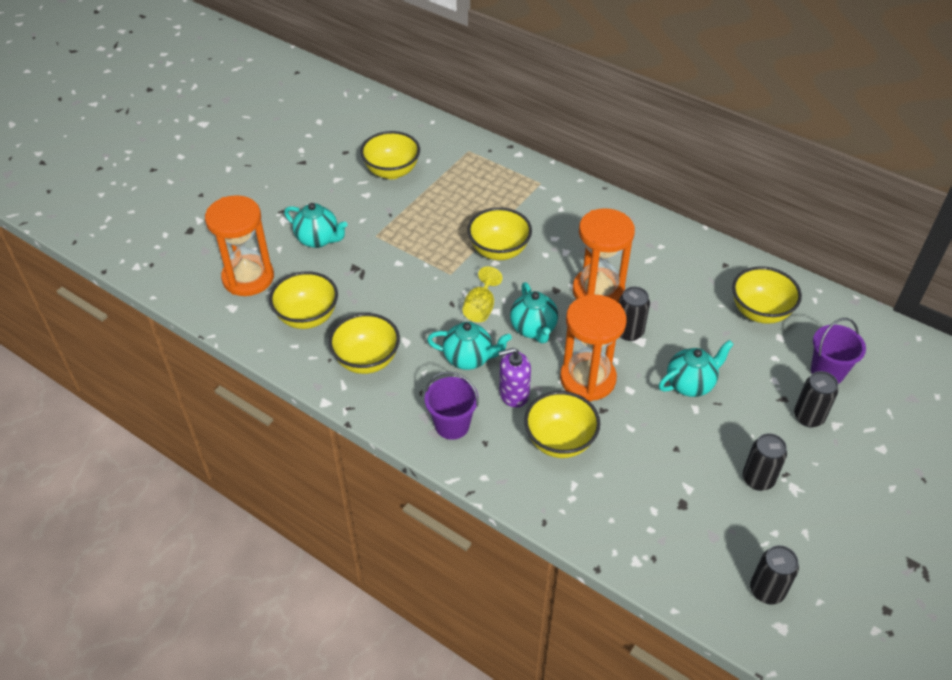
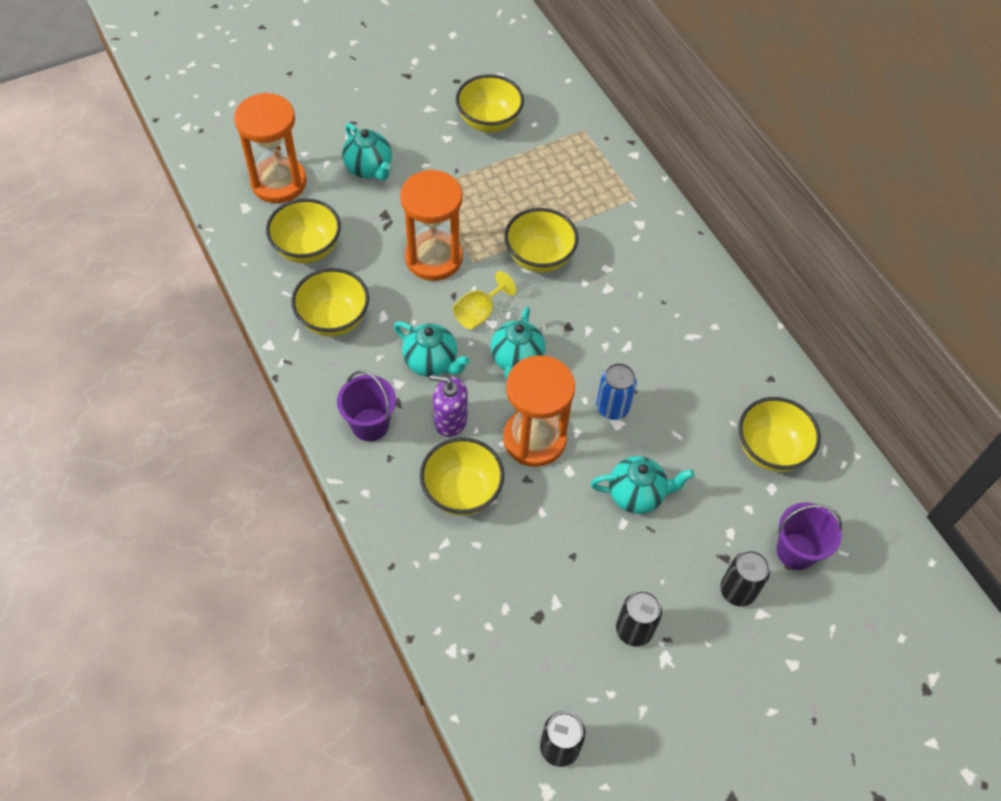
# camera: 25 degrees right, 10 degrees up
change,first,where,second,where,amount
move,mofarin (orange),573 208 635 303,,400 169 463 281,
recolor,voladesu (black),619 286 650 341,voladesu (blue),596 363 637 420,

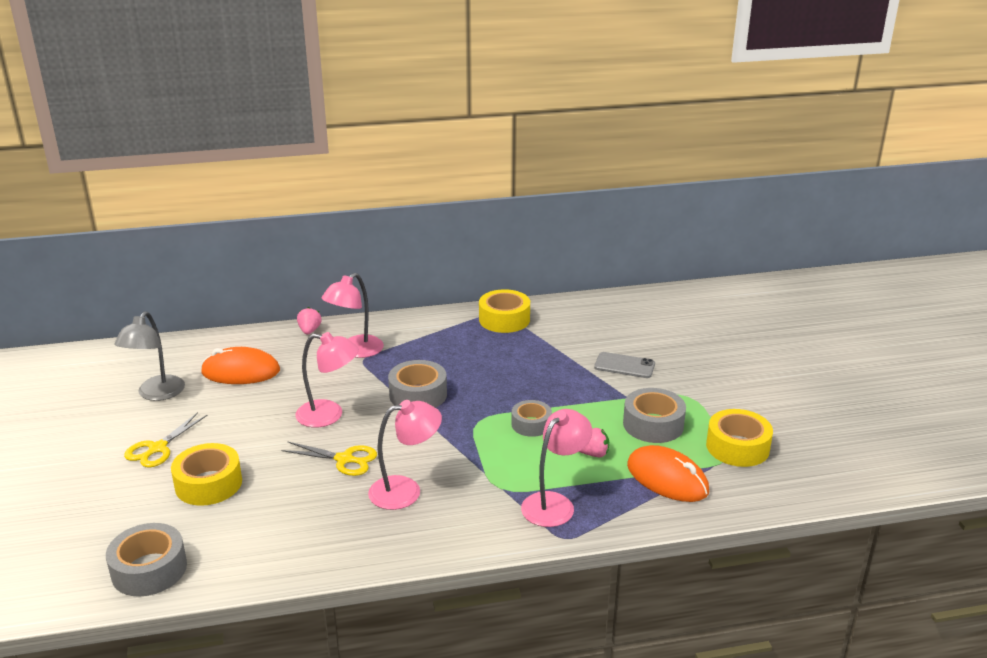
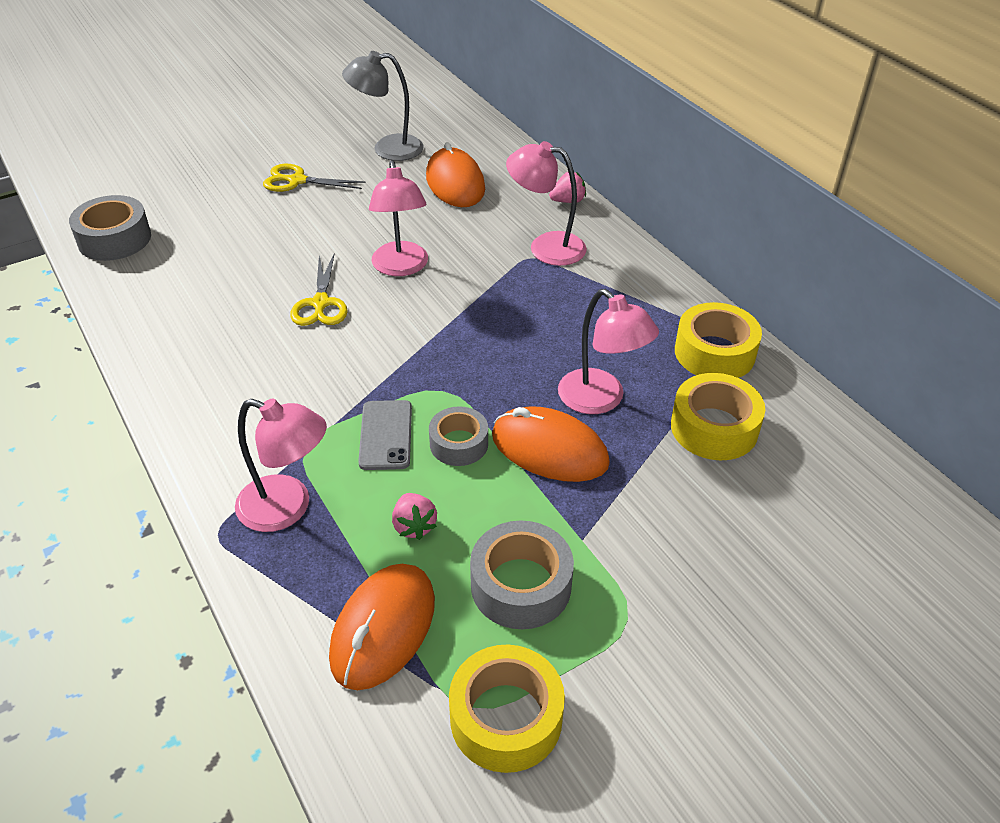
# camera: 70 degrees right, 15 degrees up
change,first,where,second,where,amount
move,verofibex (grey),594 352 655 378,,358 400 412 470,
insert,,,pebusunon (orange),492 406 610 482,
move,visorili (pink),368 400 442 510,,558 289 659 414,
move,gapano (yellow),171 443 242 506,,671 373 765 460,
delete,gapano (grey),388 360 447 408,,,

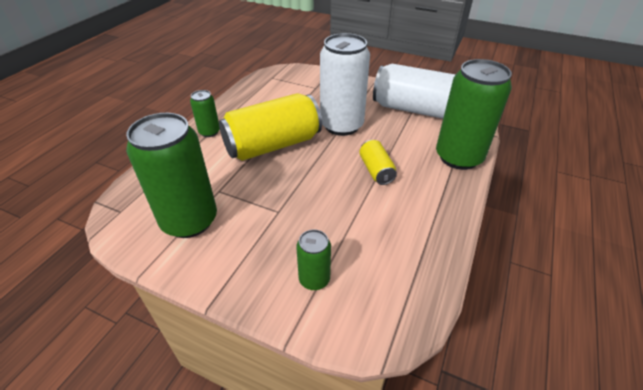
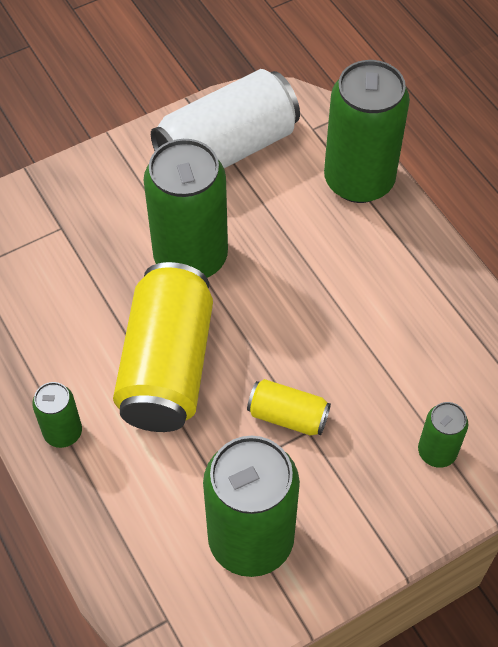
# camera: 55 degrees left, 15 degrees up
change,first,where,second,where,amount
recolor,voladesu (white),320 33 370 136,voladesu (green),144 139 228 278,
move,voladesu (yellow),359 140 397 185,,247 379 331 435,

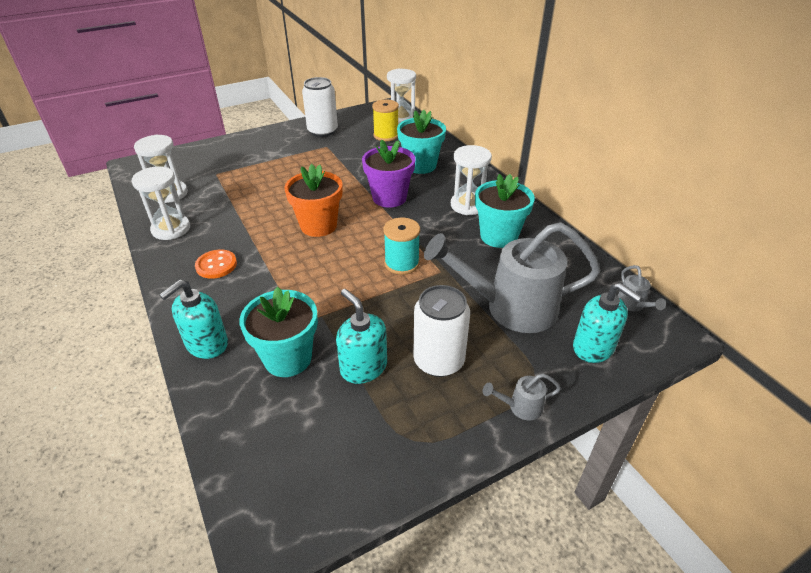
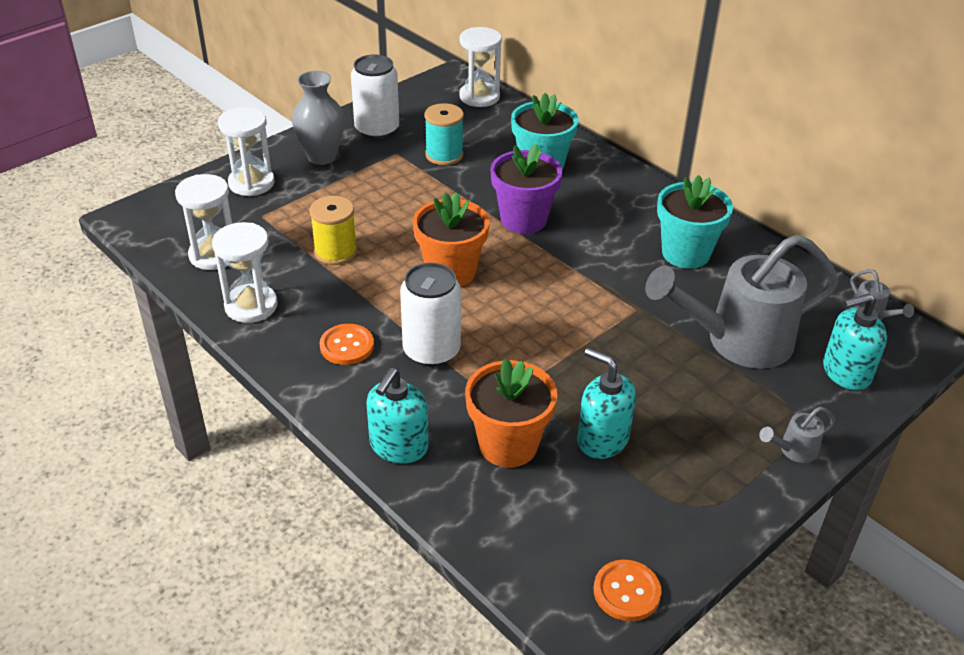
# camera: 15 degrees left, 0 degrees up
change,first,where,second,where,amount
move,mofarin (white),451 145 492 215,,218 107 275 196,
insert,,,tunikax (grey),292 71 345 165,
move,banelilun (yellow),372 99 399 141,,309 196 357 265,
move,voladesu (white),413 285 470 377,,400 263 461 367,
move,banelilun (turquoise),383 218 420 275,,425 103 464 165,
recolor,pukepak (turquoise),239 287 318 377,pukepak (orange),465 358 557 467,
insert,,,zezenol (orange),594 560 662 621,
rotate,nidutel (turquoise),573 283 642 363,,823 293 887 390,135 degrees clockwise

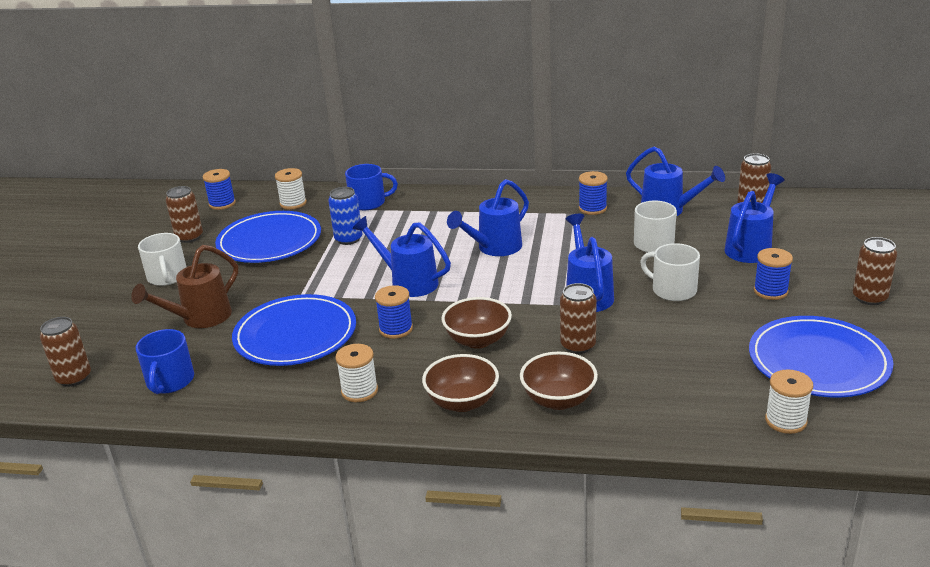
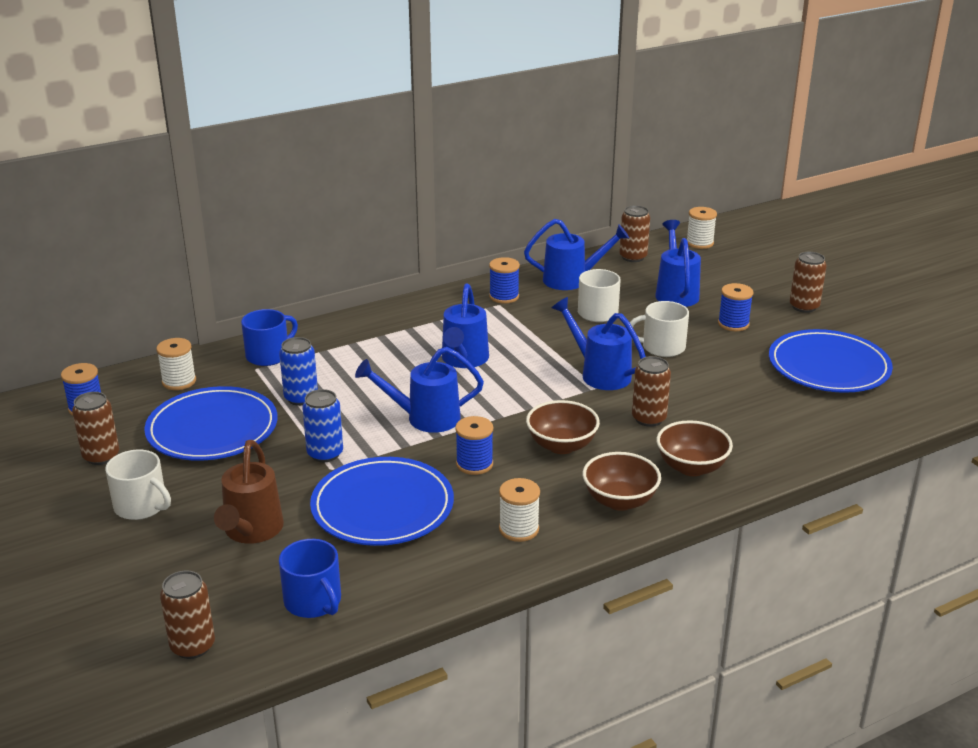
# camera: 40 degrees left, 0 degrees up
change,first,where,second,where,amount
insert,,,voladesu (blue),302 389 343 462,
move,banelilun (white),765 369 813 434,,687 207 717 249,

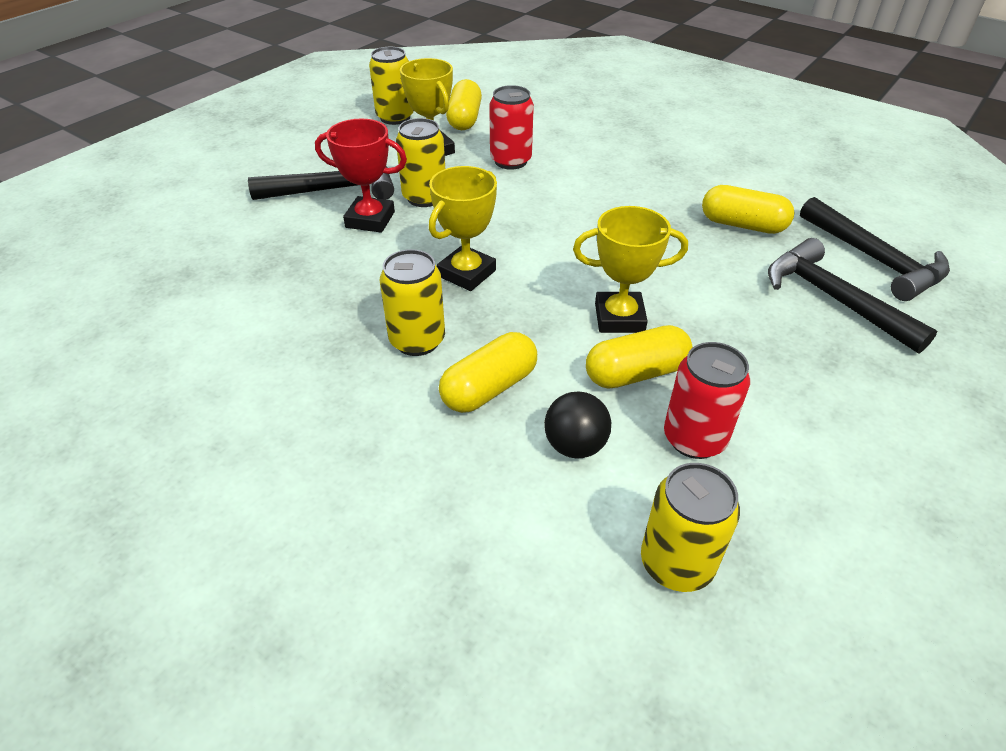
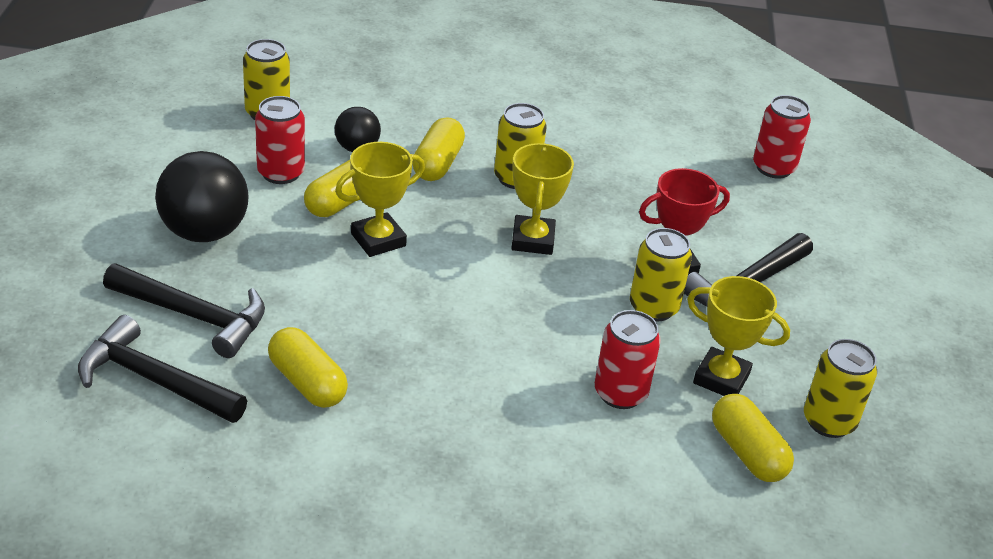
# camera: 145 degrees right, 5 degrees down
change,first,where,second,where,amount
insert,,,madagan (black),155 151 249 242,
rotate,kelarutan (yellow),702 185 794 234,,268 327 348 408,60 degrees clockwise
insert,,,voladesu (red),753 95 811 179,

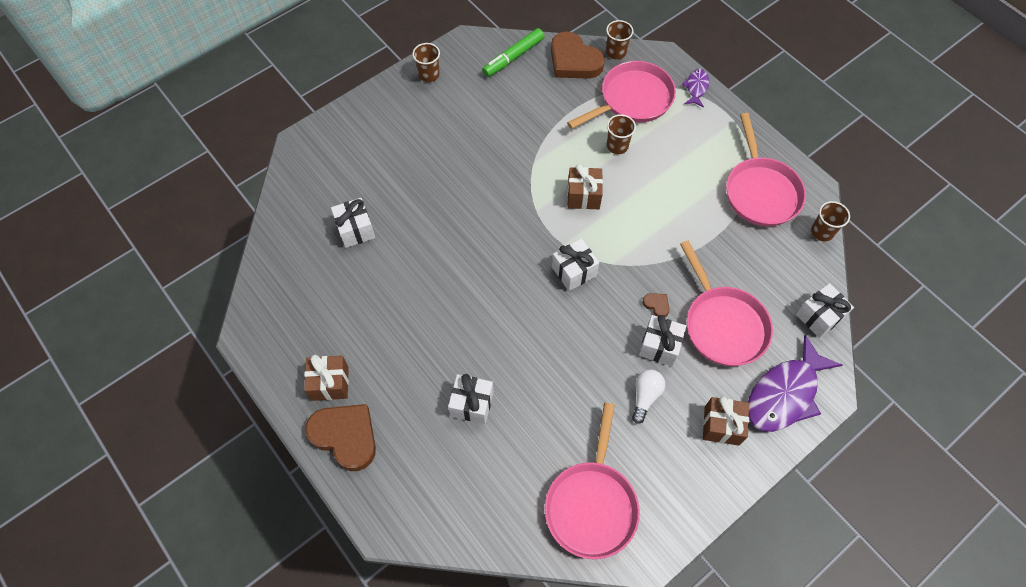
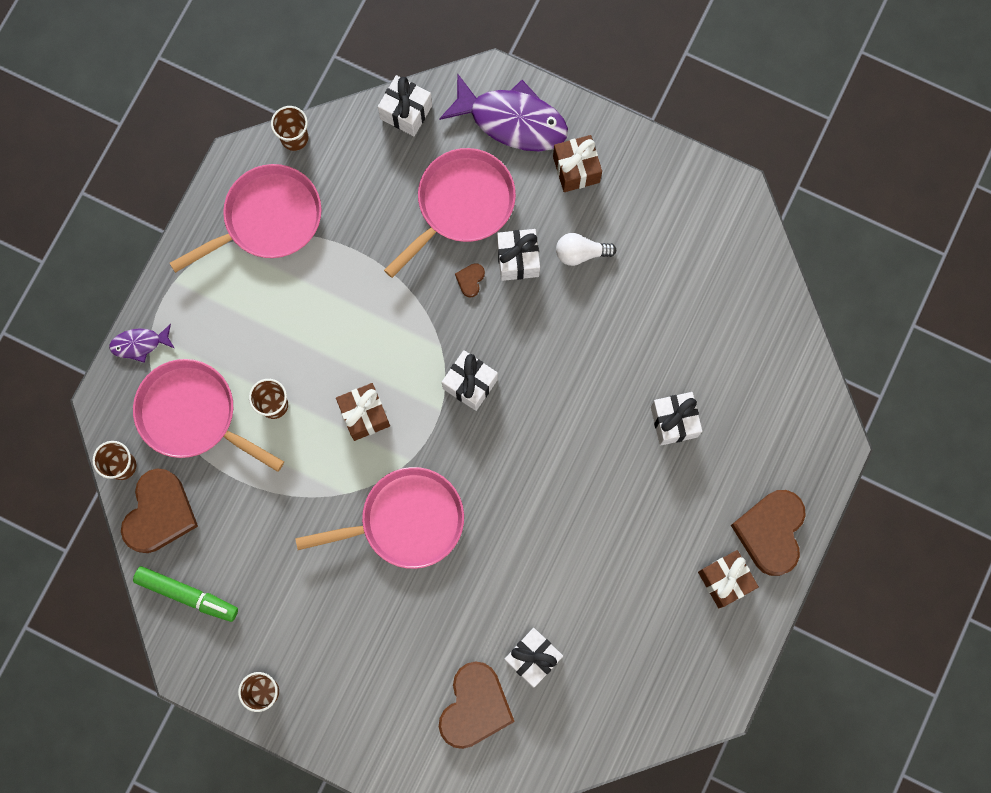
# camera: 115 degrees left, 15 degrees up
change,first,where,second,where,amount
move,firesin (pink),545 403 640 559,,295 467 464 569,
insert,,,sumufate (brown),439 661 515 749,

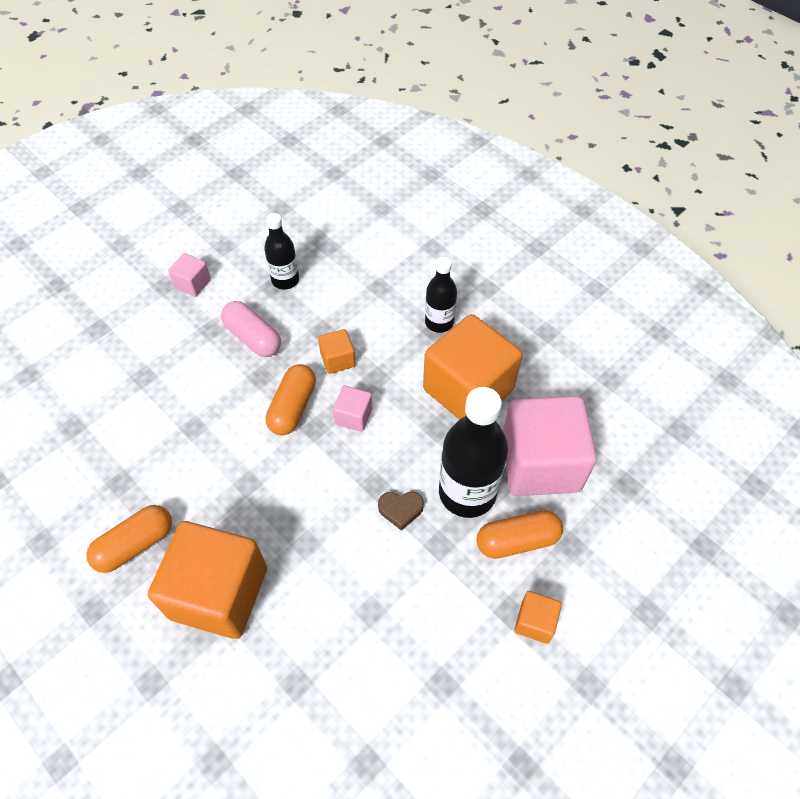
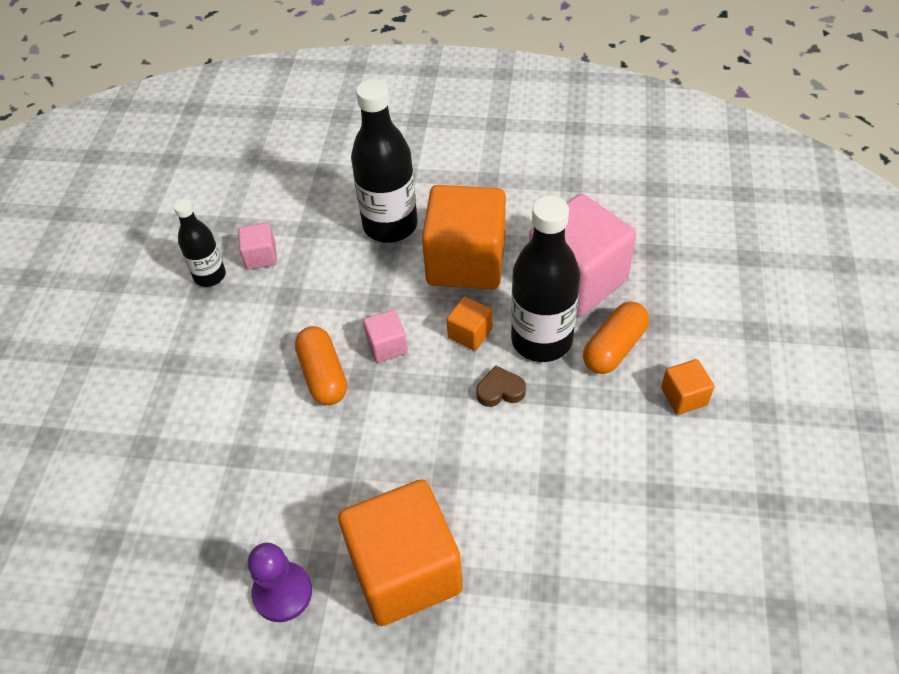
# camera: 35 degrees left, 5 degrees down
change,first,where,second,where,amount
move,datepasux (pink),168 253 211 297,,238 223 277 269,
replace,kelarutan (orange),86 505 172 573,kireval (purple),248 543 312 622,
resize,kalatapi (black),425 257 457 333,,351 79 418 243,x1.74
move,datepasux (orange),318 329 355 374,,446 296 492 351,
rotate,sumufate (brown),378 492 424 531,,477 366 526 407,150 degrees counterclockwise
delete,kelarutan (pink),221 301 281 357,,,

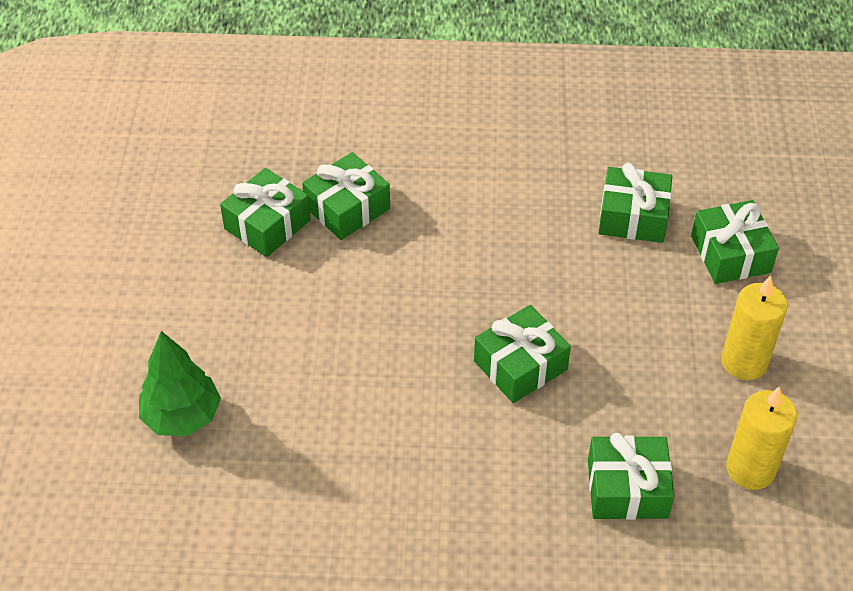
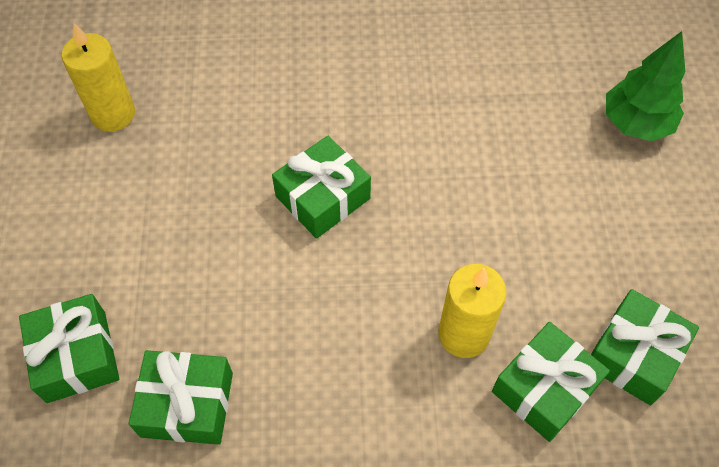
# camera: 175 degrees right, 10 degrees up
change,first,where,second,where,amount
move,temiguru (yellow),721 276 788 380,,438 264 507 358,
delete,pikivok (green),588 433 674 520,,,

